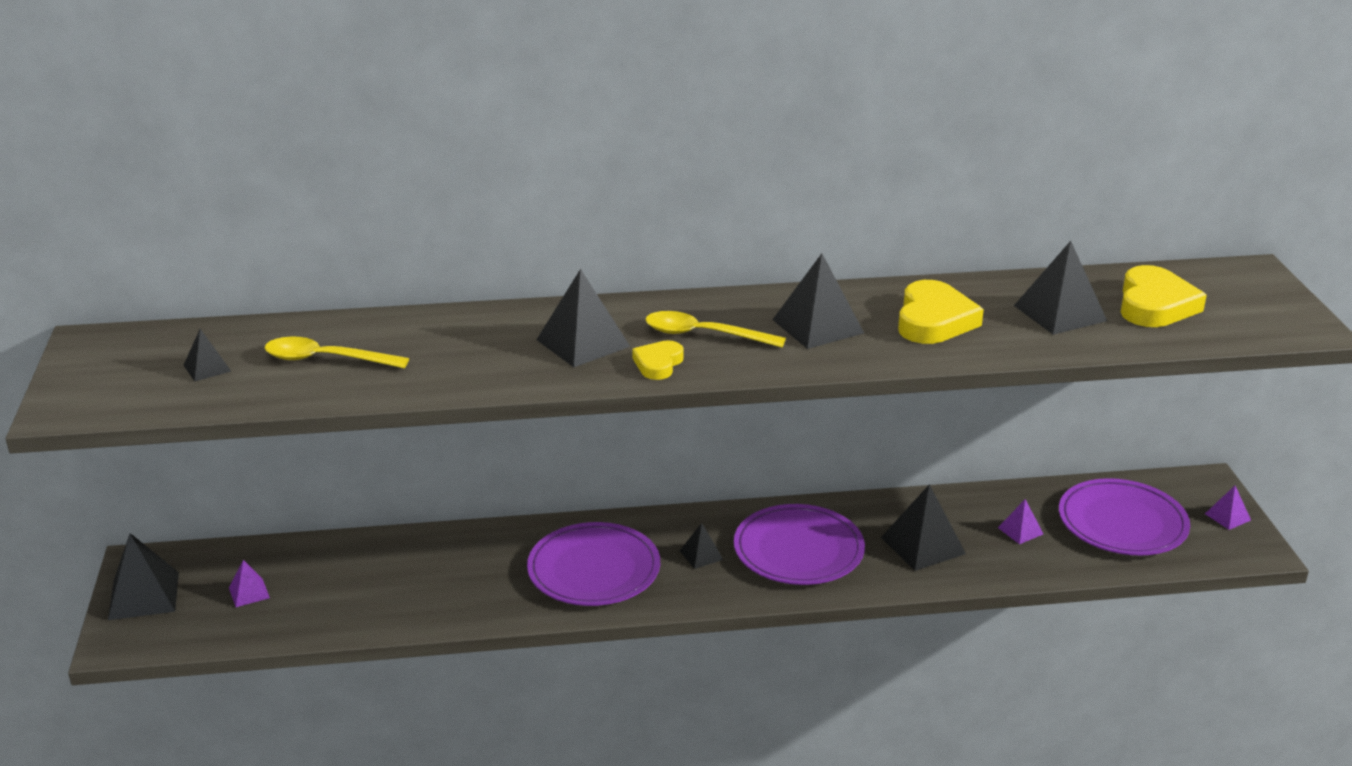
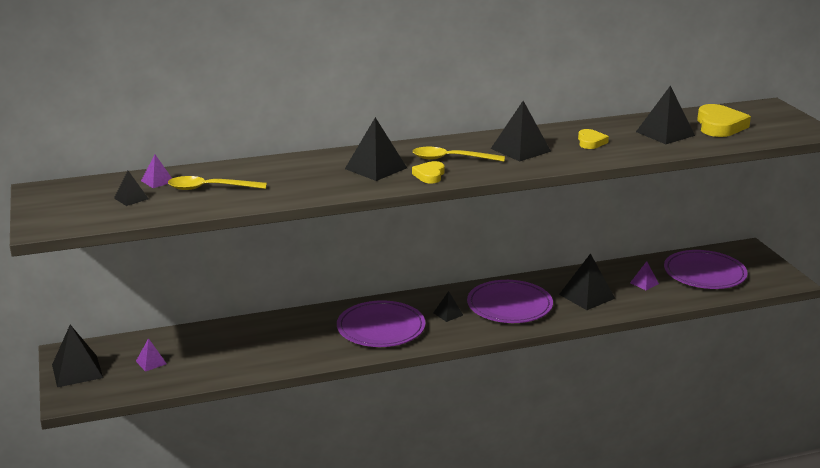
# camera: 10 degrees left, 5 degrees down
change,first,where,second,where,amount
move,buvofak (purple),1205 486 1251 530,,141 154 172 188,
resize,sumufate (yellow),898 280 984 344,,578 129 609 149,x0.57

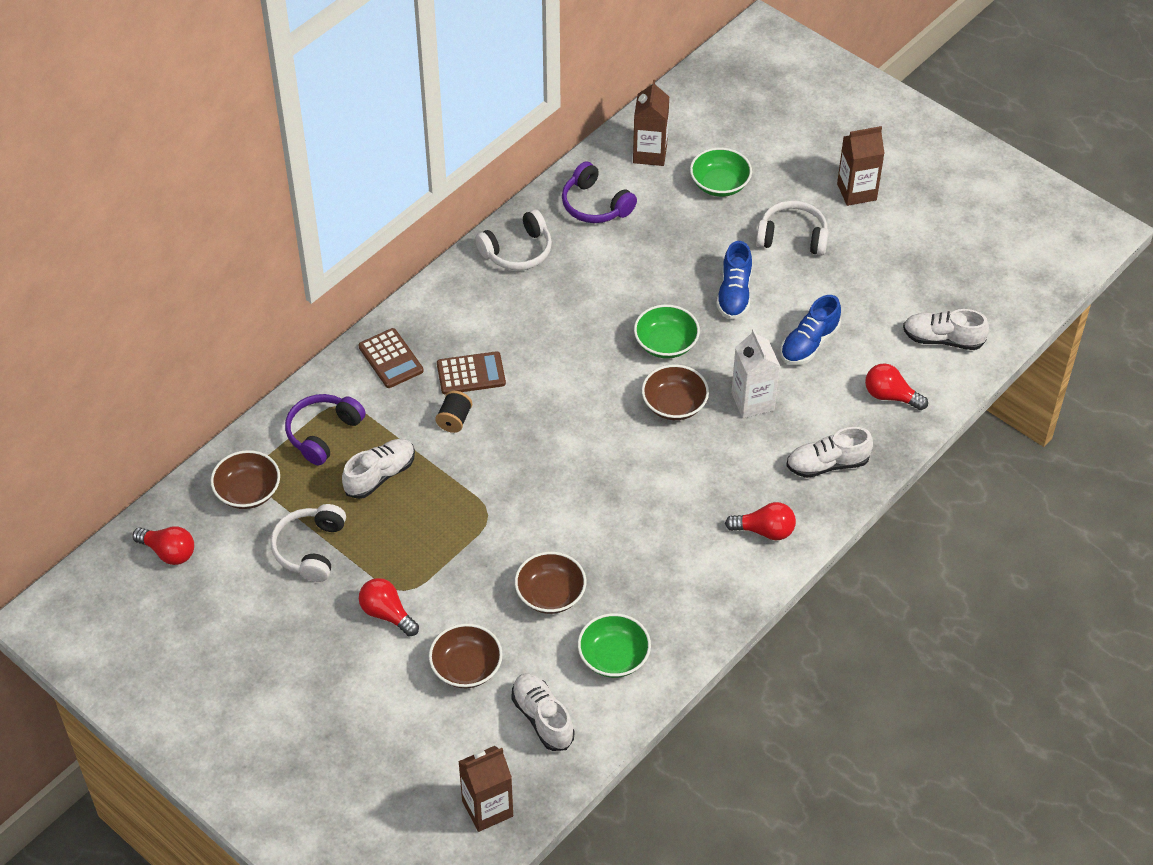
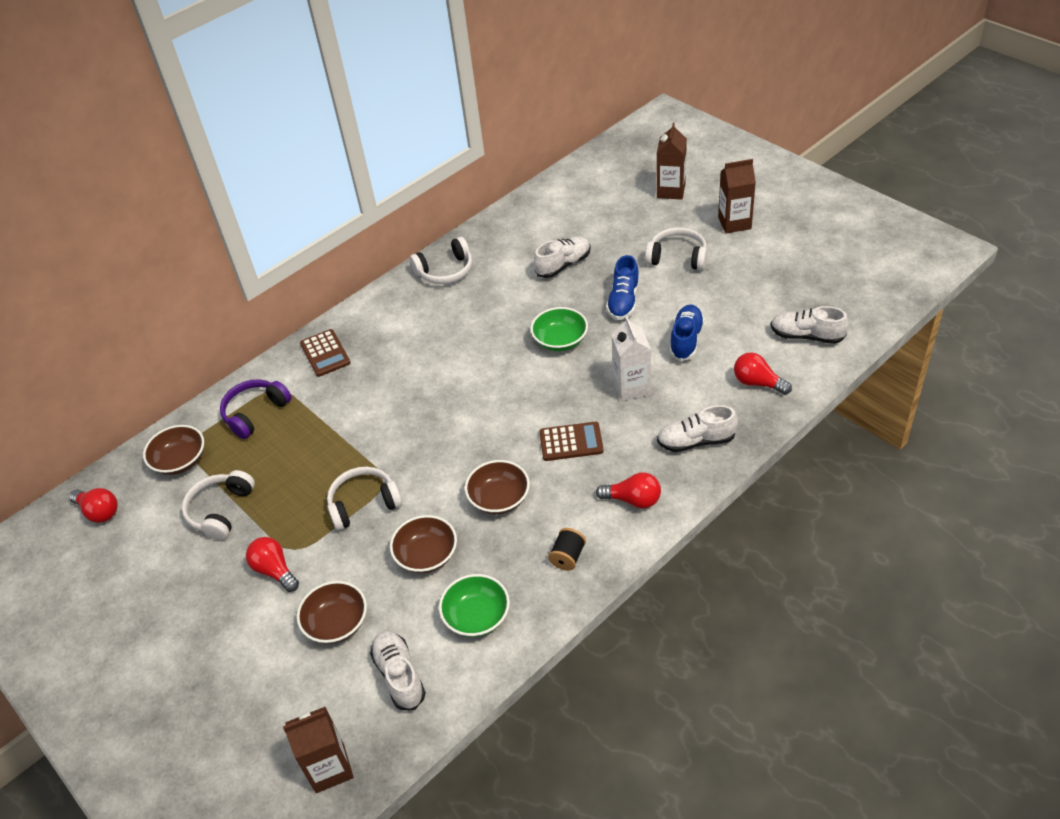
# camera: 10 degrees right, 5 degrees down
change,first,where,second,where,amount
insert,,,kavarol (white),327 467 403 530,
move,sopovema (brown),642 364 709 420,,465 460 530 514,
move,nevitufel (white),342 439 415 499,,534 236 591 278,
move,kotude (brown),437 351 506 394,,539 422 604 461,
move,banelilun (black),435 391 472 433,,548 528 586 571,
move,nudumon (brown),633 80 669 166,,657 122 687 199,
rotate,nevitufel (blue),781 295 841 365,,669 305 705 361,150 degrees clockwise
delete,kavarol (purple),562 161 637 223,,,
delete,sopovema (green),690 148 752 197,,,

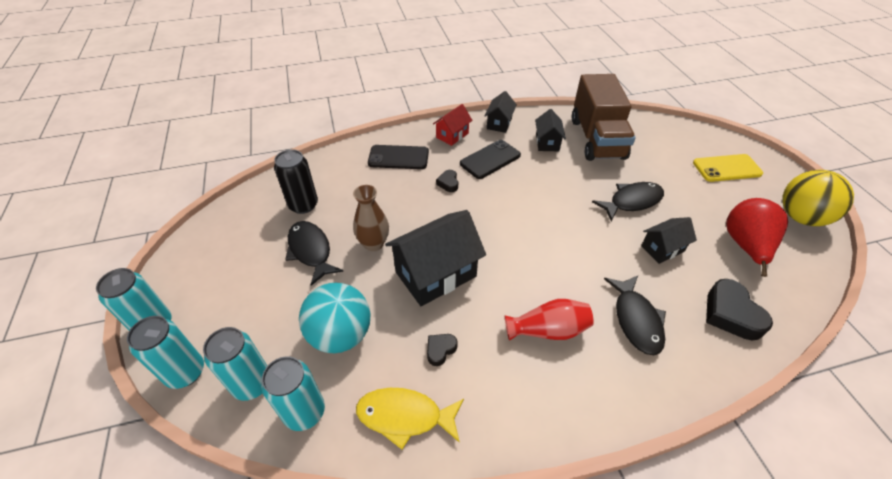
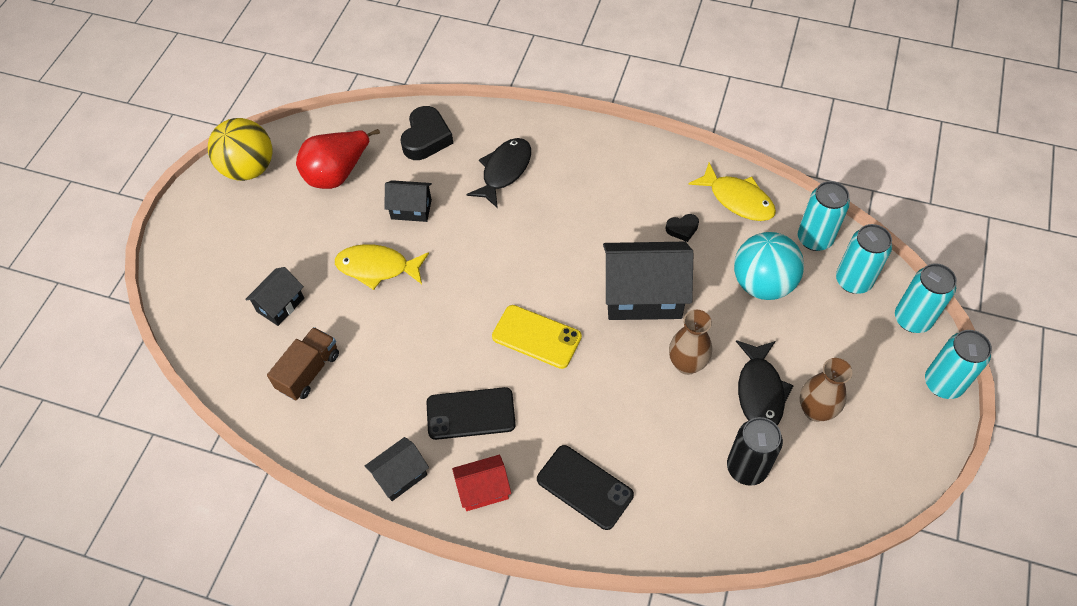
# camera: 145 degrees left, 10 degrees up
change,first,where,second,where,amount
move,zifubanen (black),535 109 566 151,,245 267 304 326,
resize,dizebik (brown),572 74 635 161,,267 327 339 400,x0.55
recolor,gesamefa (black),592 182 664 222,gesamefa (yellow),335 244 429 290,
move,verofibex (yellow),693 154 763 182,,492 305 582 369,
insert,,,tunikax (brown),800 358 852 422,
delete,sumufate (black),436 170 458 192,,,
delete,tunikax (red),505 299 594 341,,,

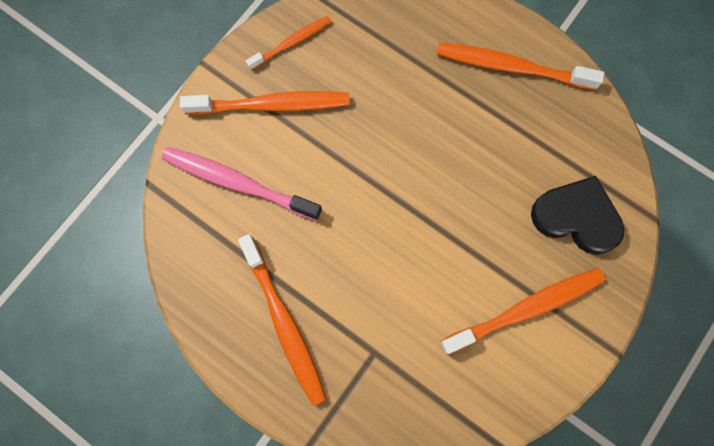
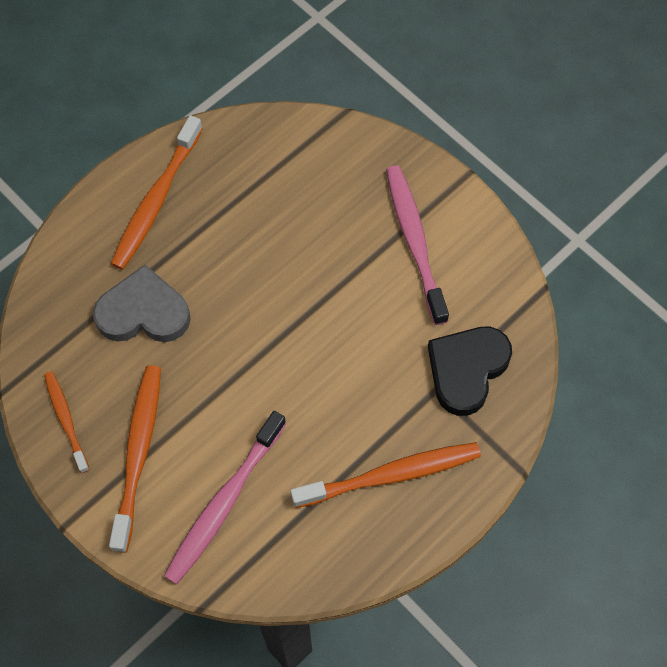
# camera: 80 degrees left, 10 degrees down
change,first,where,second,where,amount
insert,,,sumufate (grey),93 265 191 342,
recolor,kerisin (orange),440 268 605 355,kerisin (pink),386 165 449 325,
move,sumufate (black),531 176 625 255,,428 327 512 416,

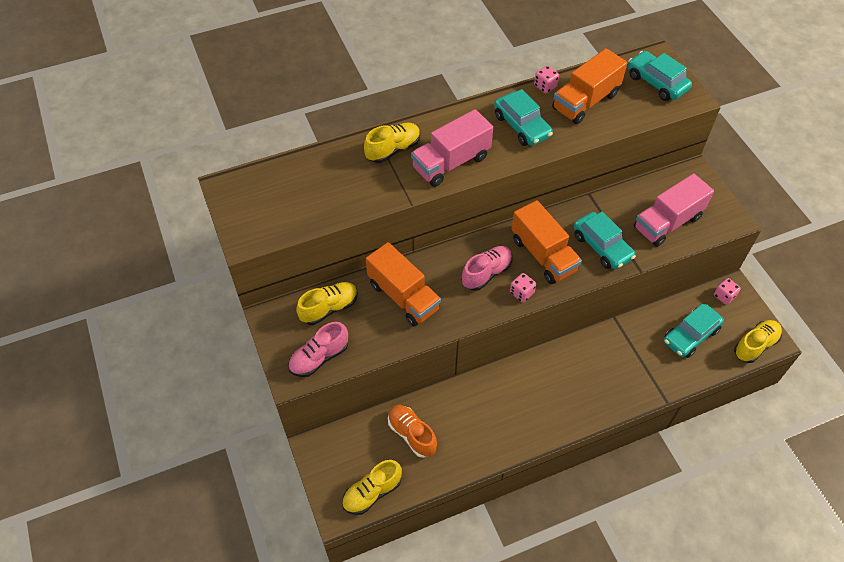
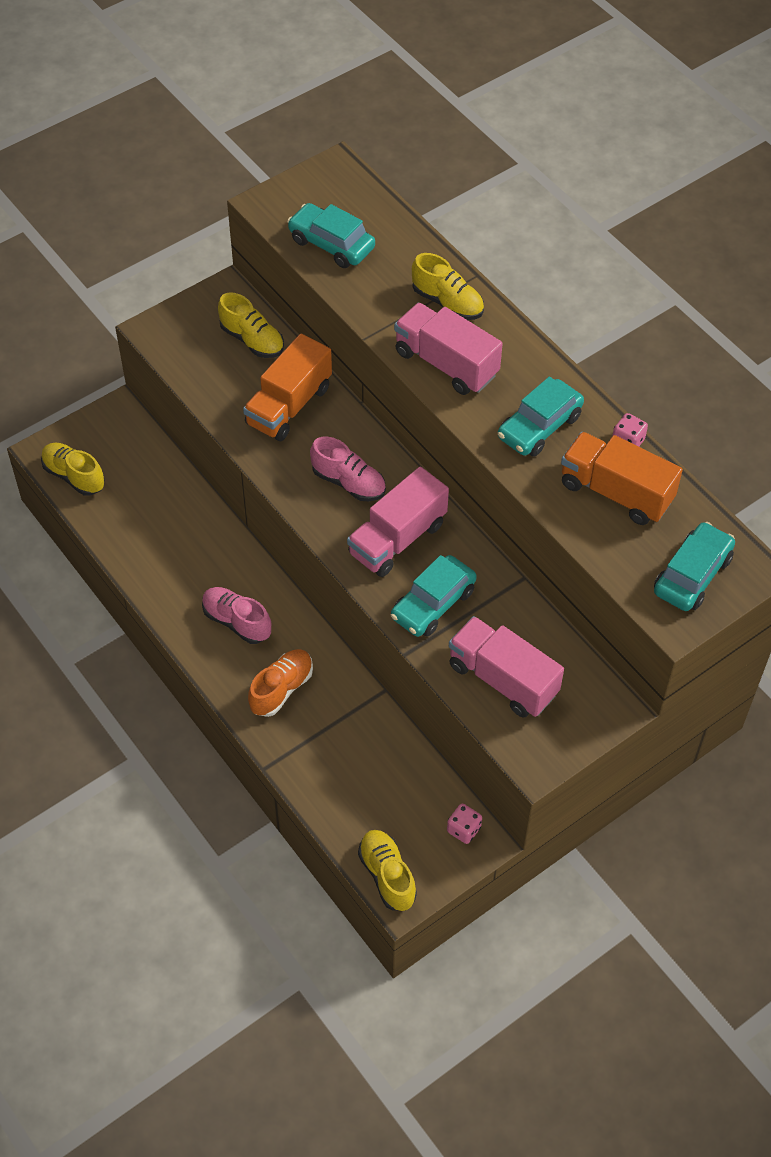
# camera: 75 degrees right, 0 degrees up
change,first,where,second,where,amount
move,nevitufel (pink),288 322 348 377,,202 587 271 644,
move,nevitufel (orange),388 405 437 458,,248 649 313 717,
move,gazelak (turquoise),664 304 724 358,,287 203 375 268,
recolor,dizebik (orange),512 200 582 284,dizebik (pink),347 467 449 577,
rotate,nevitufel (yellow),734 320 782 363,,358 830 417 911,150 degrees counterclockwise
delete,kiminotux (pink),510 273 536 302,,,

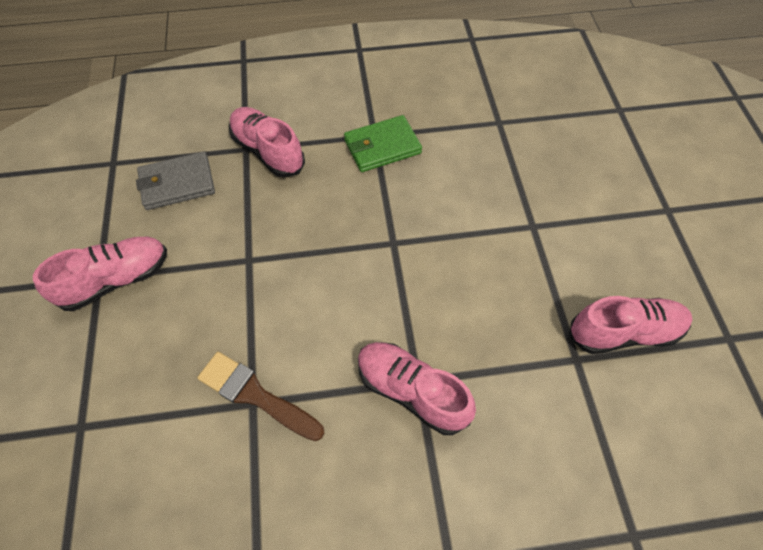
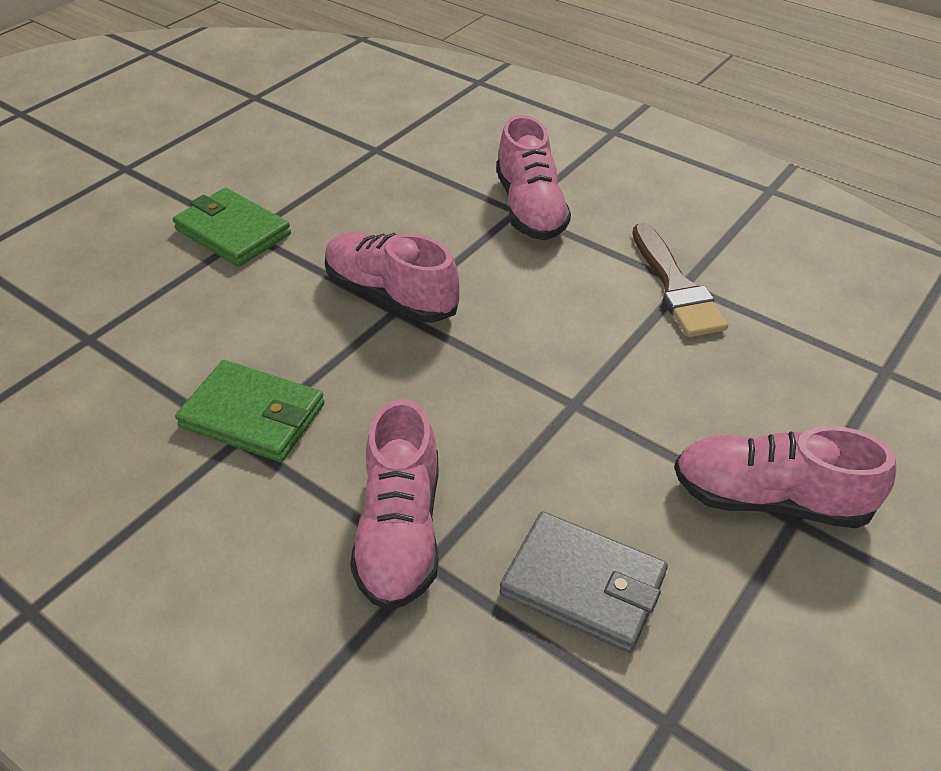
# camera: 135 degrees left, 15 degrees down
change,first,where,second,where,amount
insert,,,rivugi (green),173 188 291 267,
move,nevitufel (pink),569 296 693 354,,325 232 459 322,

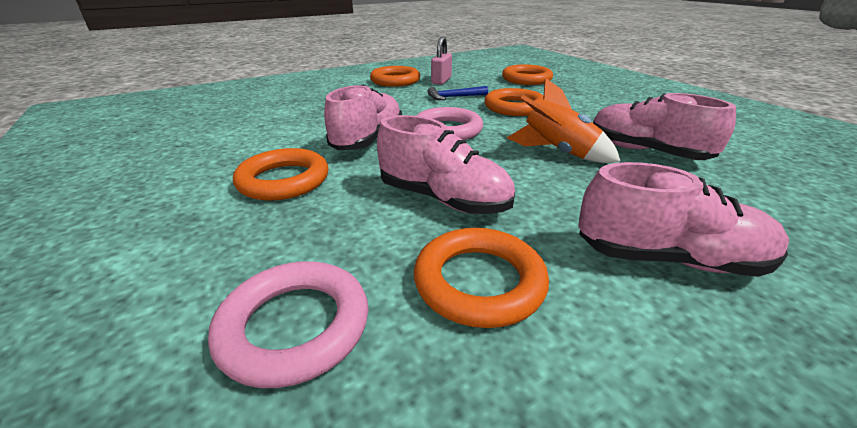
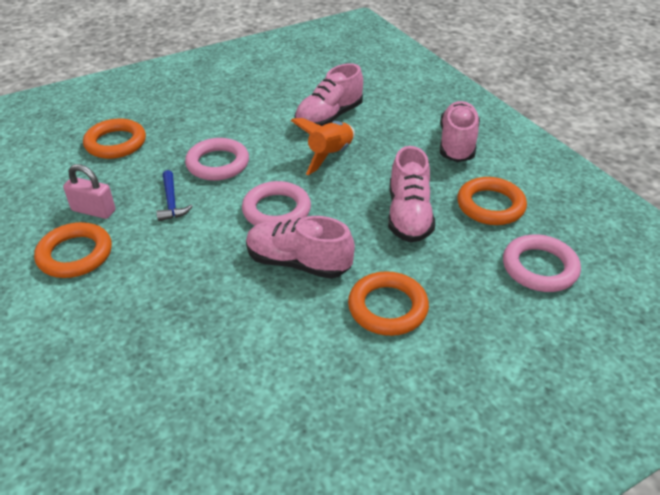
# camera: 90 degrees left, 10 degrees up
change,first,where,second,where,amount
recolor,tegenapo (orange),484 88 544 116,tegenapo (pink),185 138 249 181,
rotate,nevitufel (pink),377 115 515 214,,388 146 435 242,150 degrees clockwise

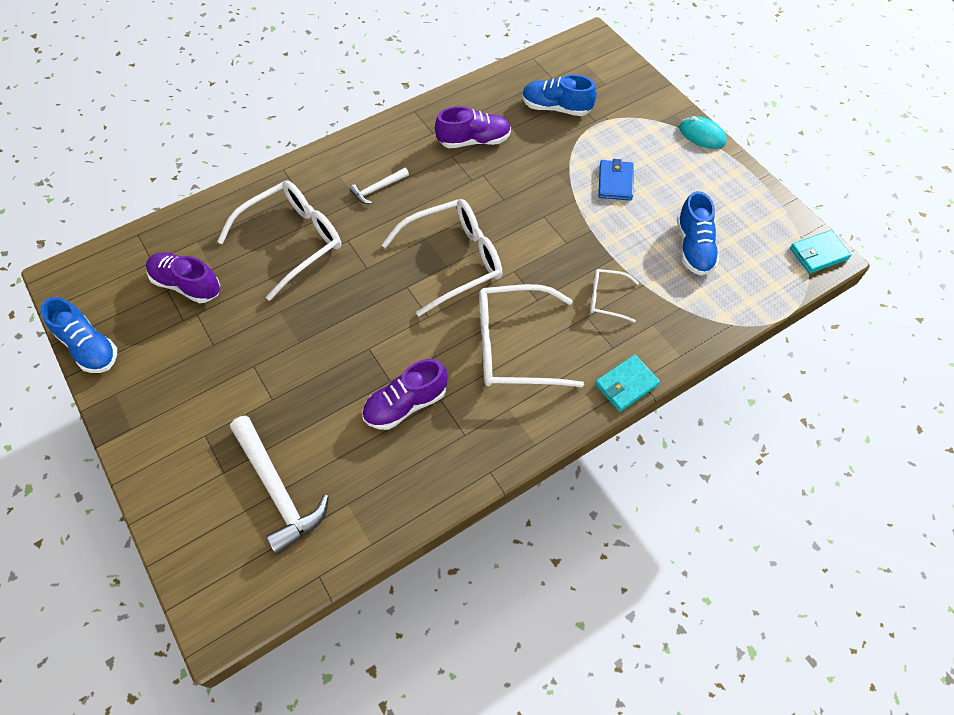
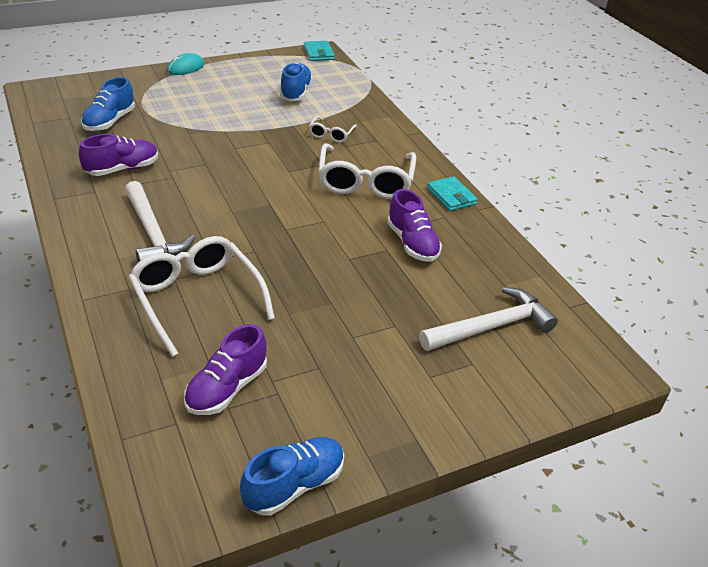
# camera: 85 degrees left, 20 degrees down
change,first,where,second,where,amount
rotate,nevitufel (purple),435 106 511 148,,79 134 158 176,60 degrees clockwise
resize,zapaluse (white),349 168 409 204,,125 181 195 262,x1.94
rotate,nevitufel (blue),677 191 719 276,,280 63 313 101,90 degrees counterclockwise
move,rivugi (turquoise),595 355 660 412,,427 176 478 211,
delete,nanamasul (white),382 199 502 316,,,
delete,rivugi (blue),598 159 634 201,,,

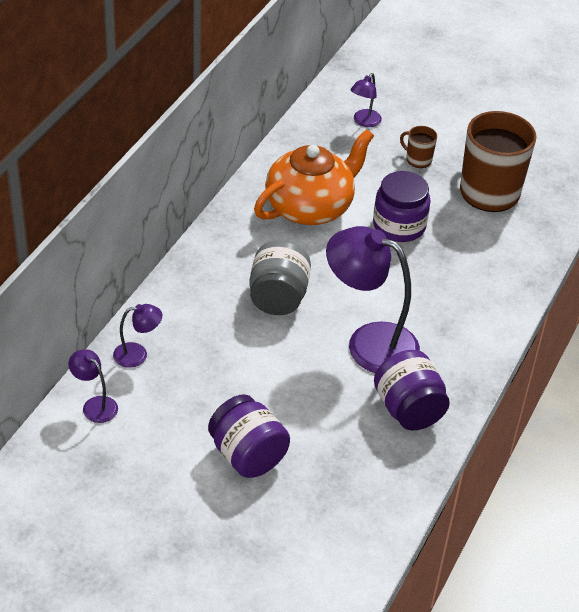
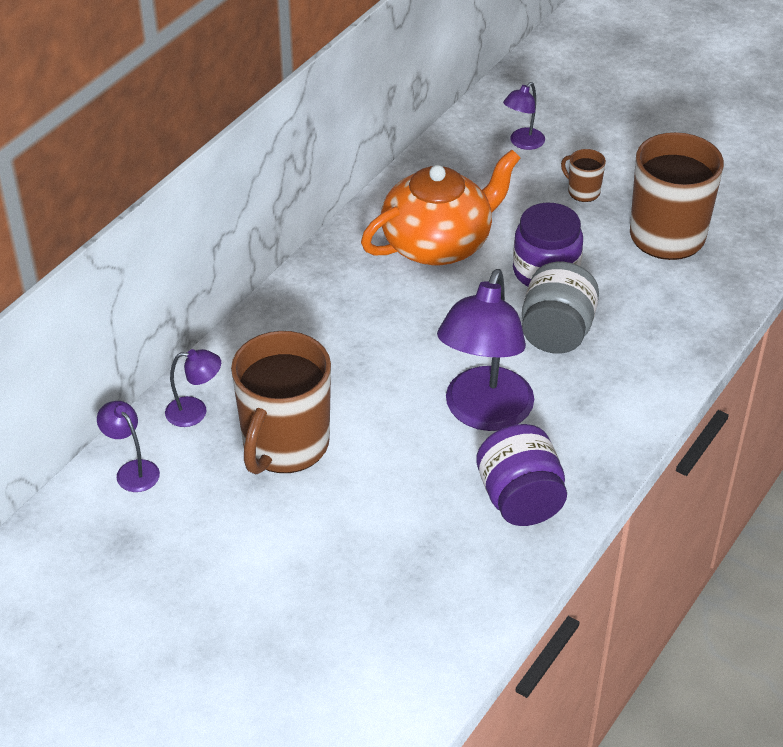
# camera: 10 degrees right, 0 degrees up
change,first,where,second,where,amount
insert,,,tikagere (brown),231 331 331 474,
rotate,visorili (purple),326 226 420 373,,437 269 534 431,105 degrees counterclockwise
move,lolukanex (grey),249 240 311 315,,522 262 599 354,
delete,lolukanex (purple),208 394 290 478,,,

